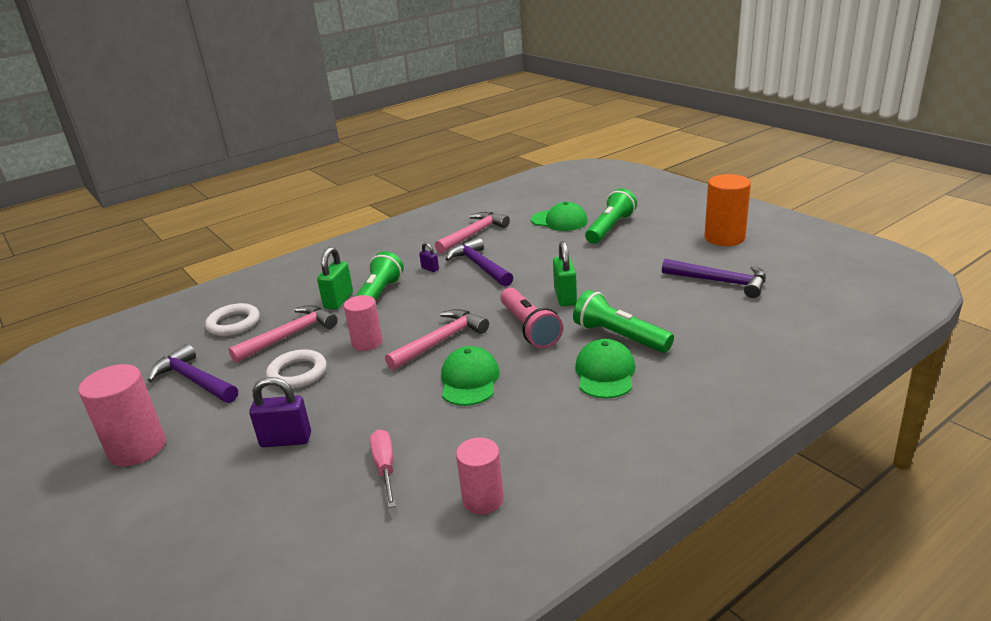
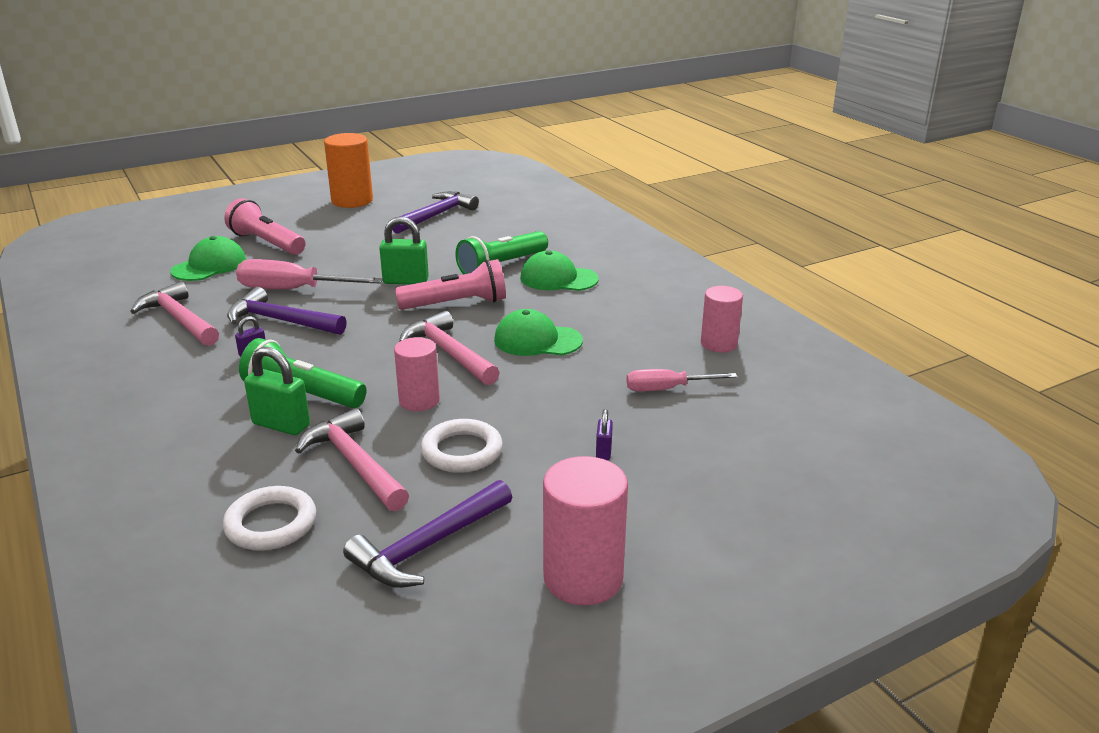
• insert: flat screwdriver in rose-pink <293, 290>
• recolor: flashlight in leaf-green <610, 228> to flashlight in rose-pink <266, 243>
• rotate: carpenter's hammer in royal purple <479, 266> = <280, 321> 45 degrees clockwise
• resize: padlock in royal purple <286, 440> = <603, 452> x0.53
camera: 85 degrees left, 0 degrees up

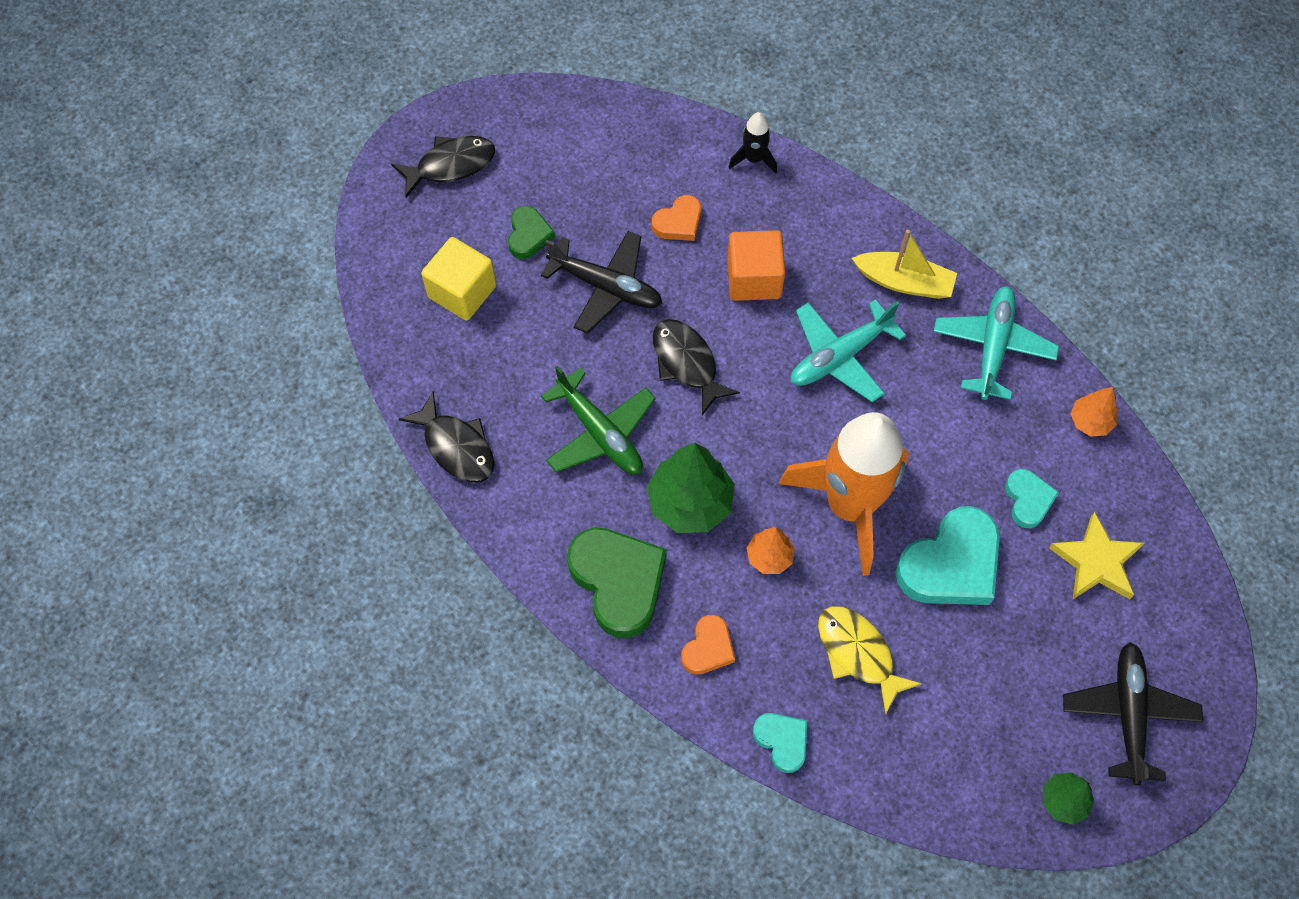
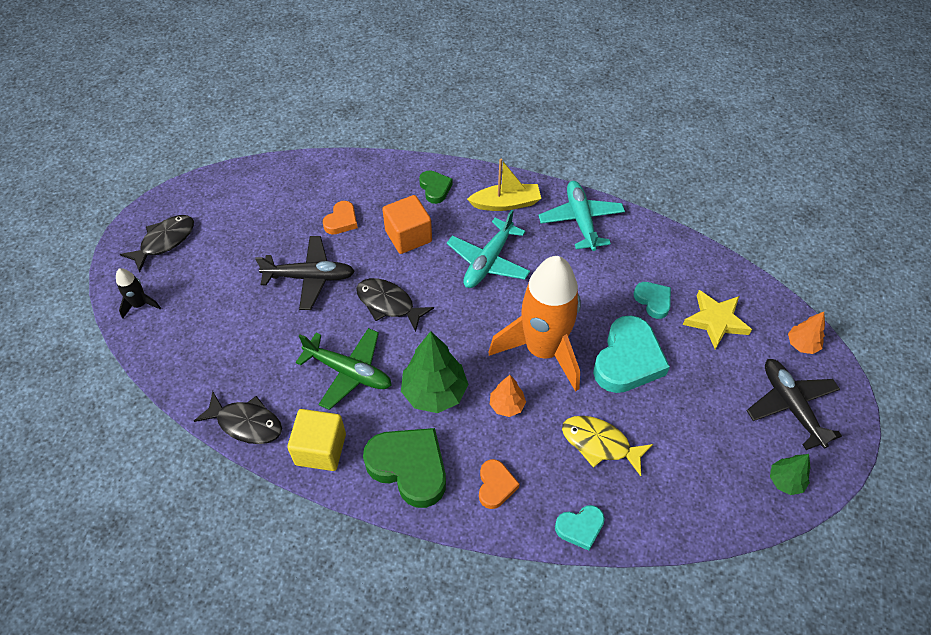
• move: block in golden <462, 291> to <320, 449>
• move: love heart in leaf-green <528, 235> to <435, 188>
• move: spaceship in jet-black <753, 159> to <140, 305>
• move: fir tree in bright orange <1090, 421> to <802, 344>
• rotate: love heart in aqua <782, 741> = <580, 528> 135 degrees clockwise
camera: 25 degrees left, 10 degrees down

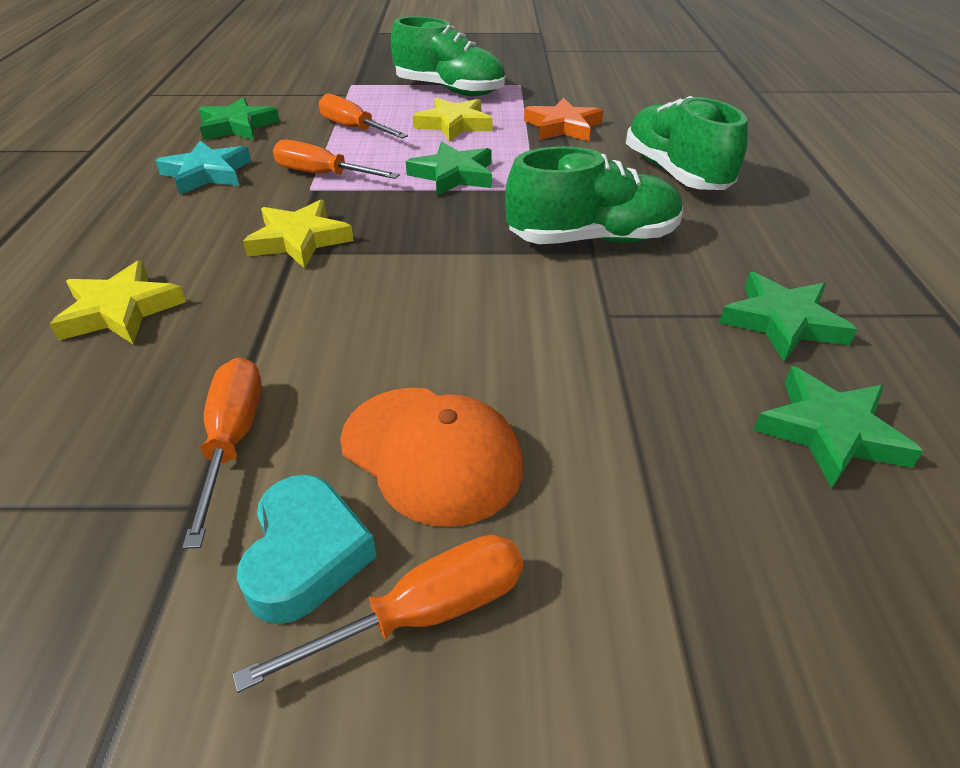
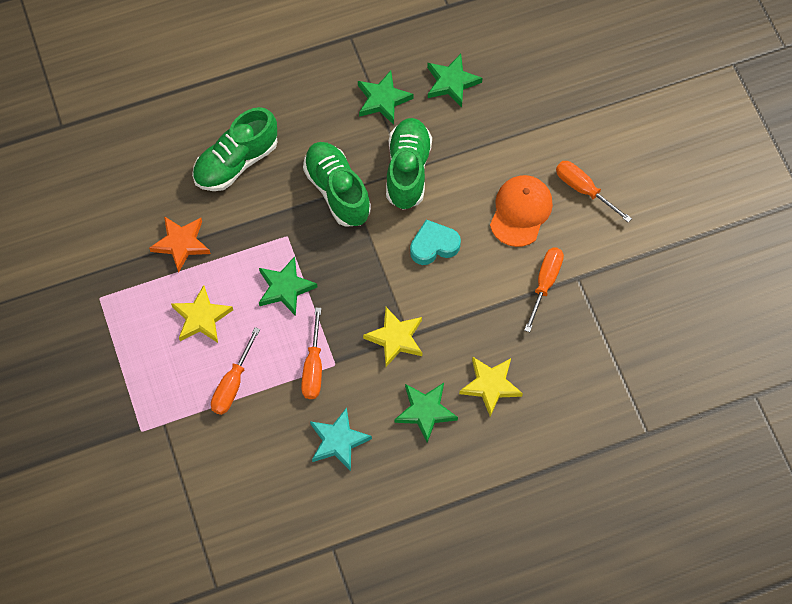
• move: five-pointed star in leaf-green <237, 126> to <425, 411>
• move: love heart in aqua <306, 555> to <434, 245>
• move: lace-up shoe in leaf-green <449, 90> to <407, 170>
• rotate: flat screwdriver in bright orange <232, 440> = <545, 283> 135 degrees clockwise
camera: 110 degrees left, 25 degrees up

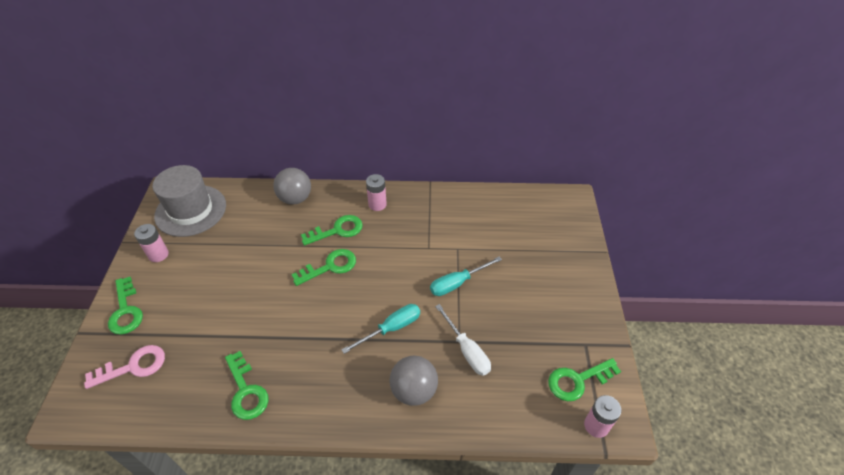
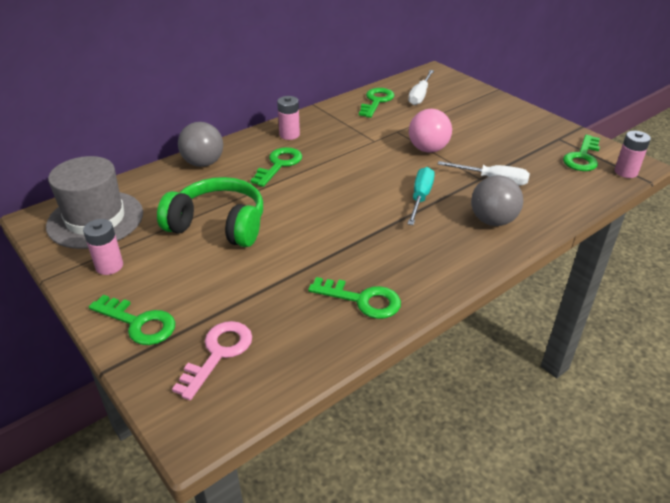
• insert: over-ear headphones in leaf-green <218, 225>
• insert: flat screwdriver in white <420, 96>
• move: key in leaf-green <330, 266> to <376, 101>
• replace: flat screwdriver in aqua <457, 283> to play ball in rose-pink <428, 149>
camera: 40 degrees left, 10 degrees down

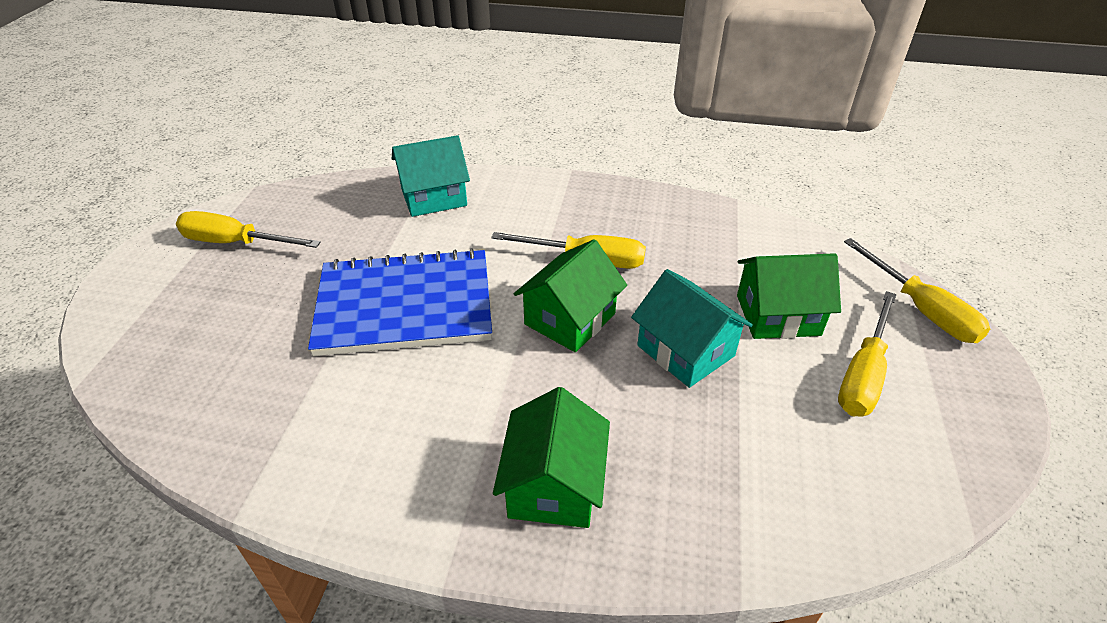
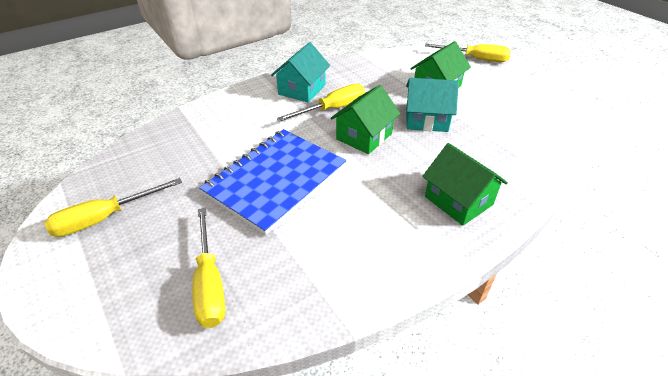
• move: cottage in aqua <434, 197> to <302, 89>
• move: flat screwdriver in golden <863, 374> to <209, 283>
• rotate: cottage in leaf-green <570, 319> = <364, 136> 45 degrees clockwise
camera: 45 degrees left, 0 degrees up

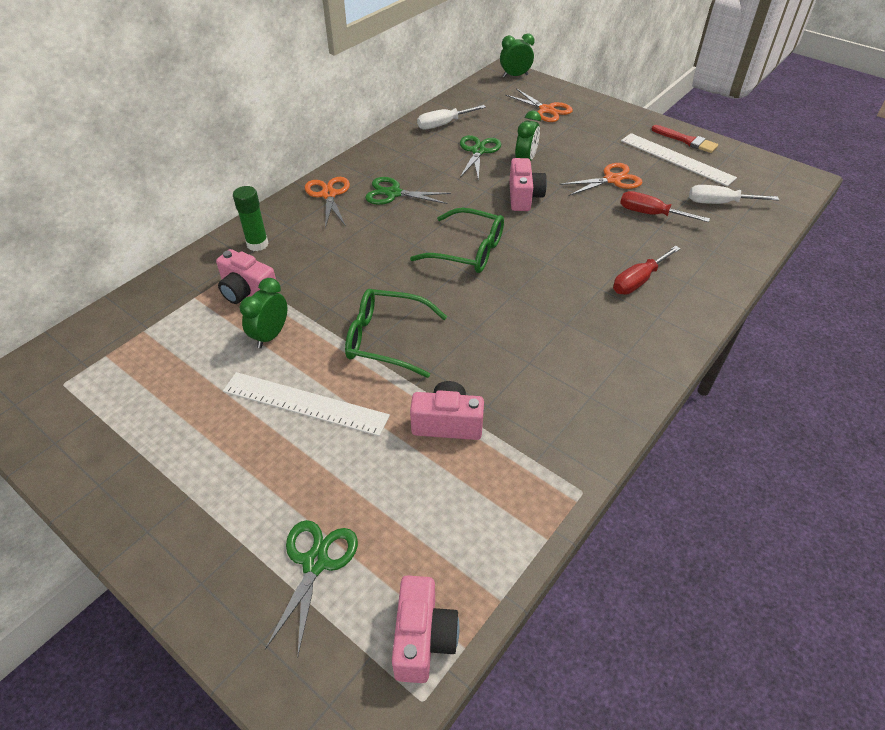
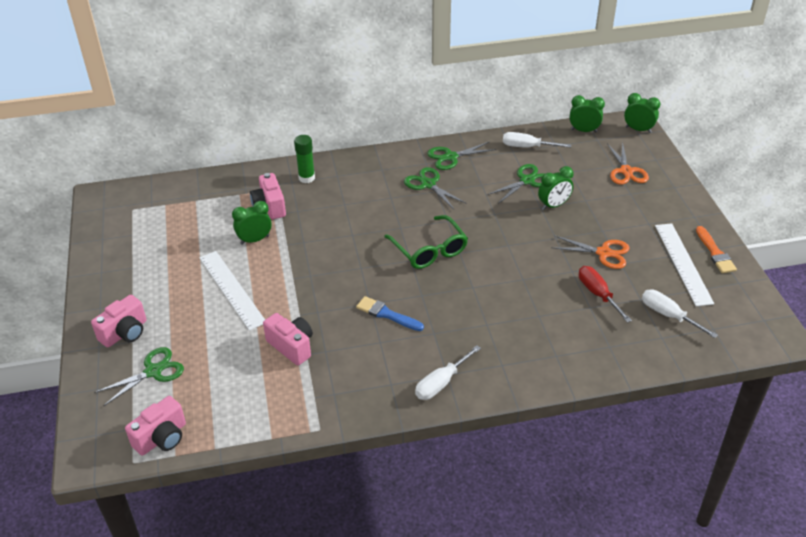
• delete: pair of scissors in bright orange <328, 195>
• delete: glasses in leaf-green <387, 339>
• delete: flat screwdriver in red <638, 281>
• insert: paintbrush in cobalt <387, 314>
• insert: flat screwdriver in white <441, 383>
• insert: pair of scissors in leaf-green <451, 157>
• insert: clock in leaf-green <584, 131>
• move: photo camera in rose-pink <524, 197> to <125, 333>
• recolor: paintbrush in red <686, 140> to paintbrush in bright orange <715, 253>
camera: 40 degrees right, 5 degrees down

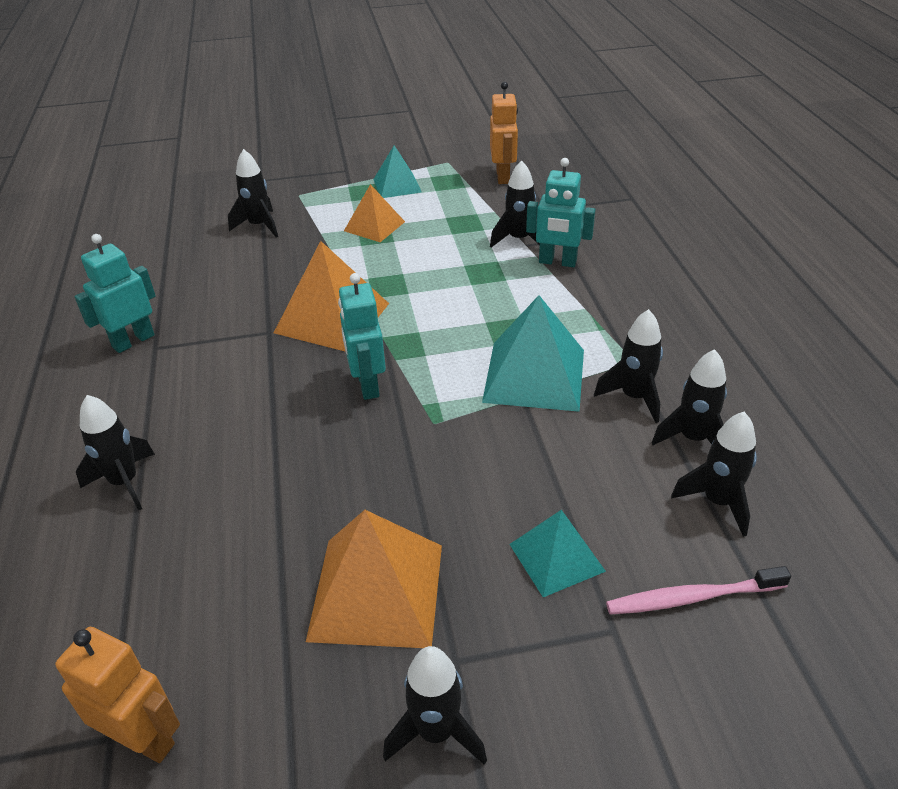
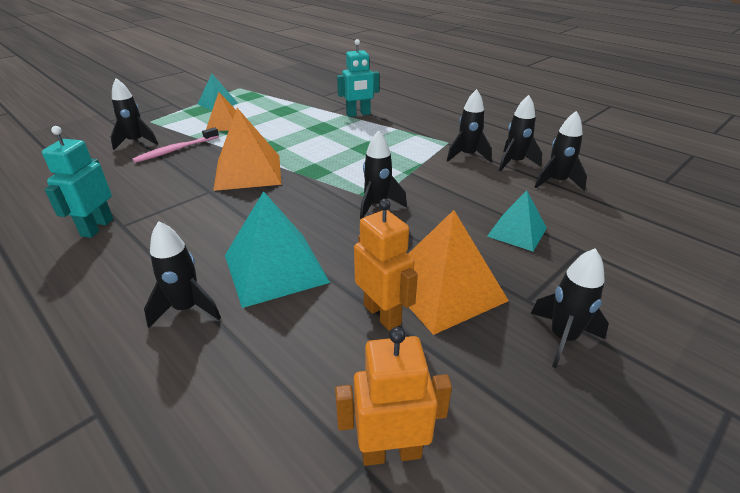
• delete: robot in aqua <367, 385>
• move: solid pyramid in aqua <534, 375> to <275, 268>
• move: robot in bright orange <503, 176> to <382, 314>
• move: spaceship in jet-black <519, 239> to <377, 205>
• move: toothbrush in rose-pink <692, 598> to <176, 150>
camera: 35 degrees left, 5 degrees down

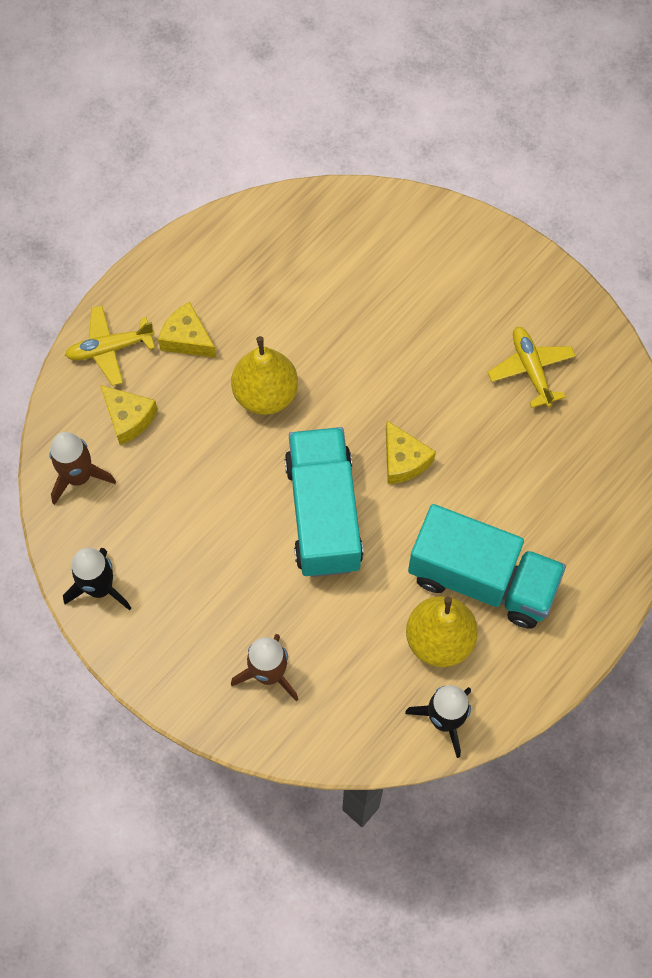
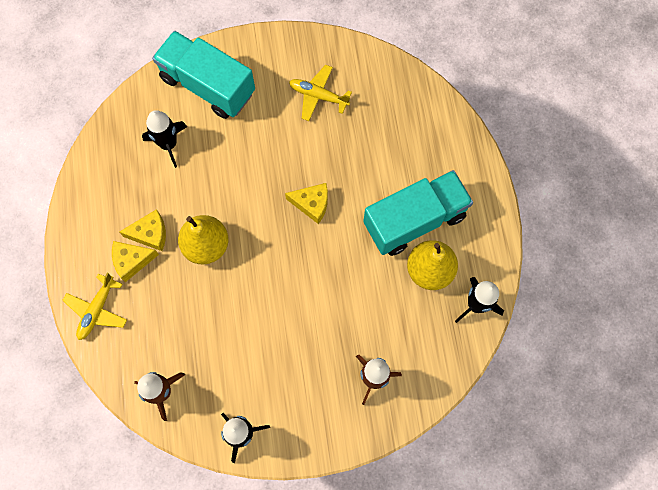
• insert: spaceship in jet-black <168, 144>
• move: cheese wedge in golden <128, 418> to <150, 234>
• move: toy truck in aqua <323, 514> to <208, 85>
camera: 50 degrees left, 5 degrees up

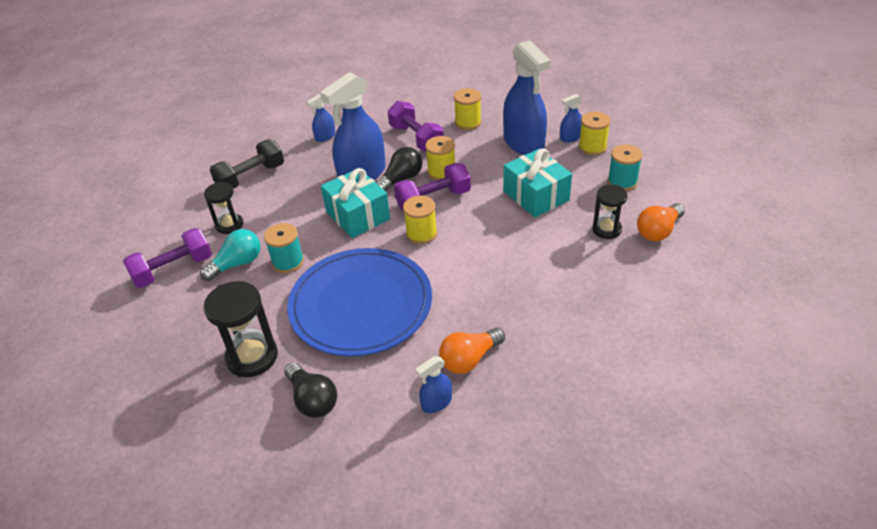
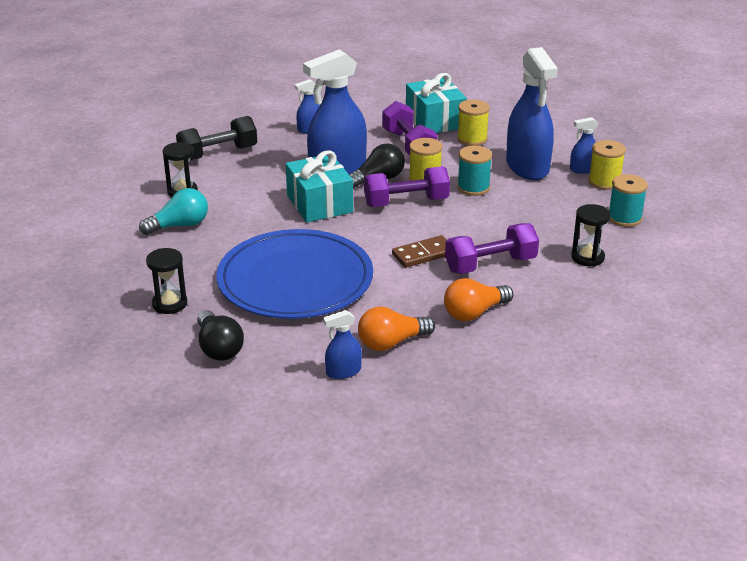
• delete: spool in golden <421, 234>
• insert: domino in brown <423, 254>
• move: free weight in royal purple <173, 269> to <490, 264>
• move: spool in aqua <288, 262> to <473, 187>
• move: present in aqua <536, 196> to <435, 121>
• move: bulb in bright orange <658, 231> to <474, 313>
• resize: hourglass in jet-black <252, 357> = <170, 304> x0.64
camera: 10 degrees right, 10 degrees down

